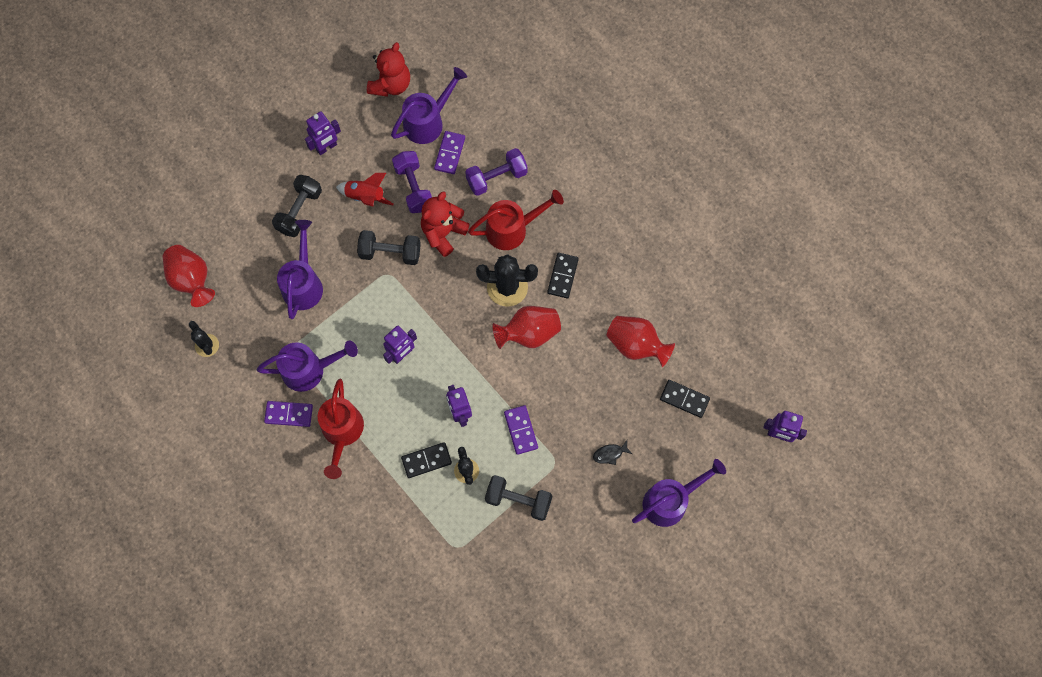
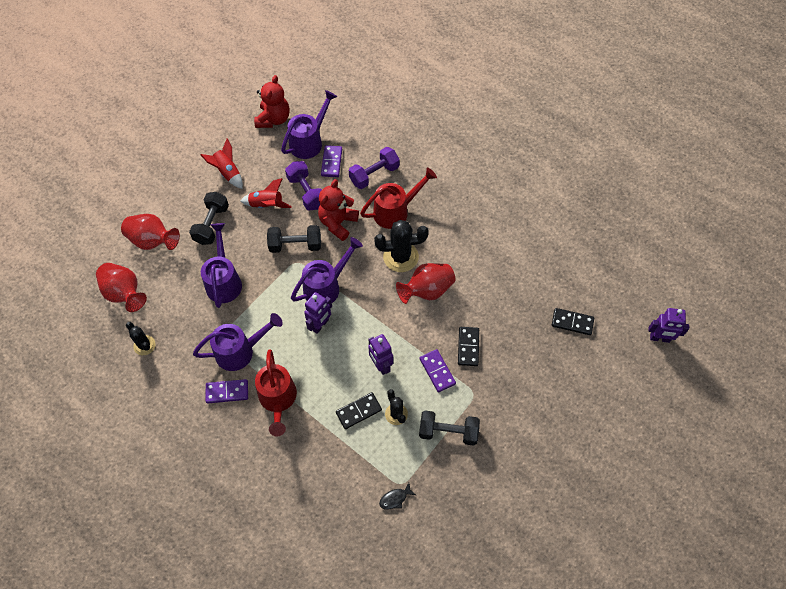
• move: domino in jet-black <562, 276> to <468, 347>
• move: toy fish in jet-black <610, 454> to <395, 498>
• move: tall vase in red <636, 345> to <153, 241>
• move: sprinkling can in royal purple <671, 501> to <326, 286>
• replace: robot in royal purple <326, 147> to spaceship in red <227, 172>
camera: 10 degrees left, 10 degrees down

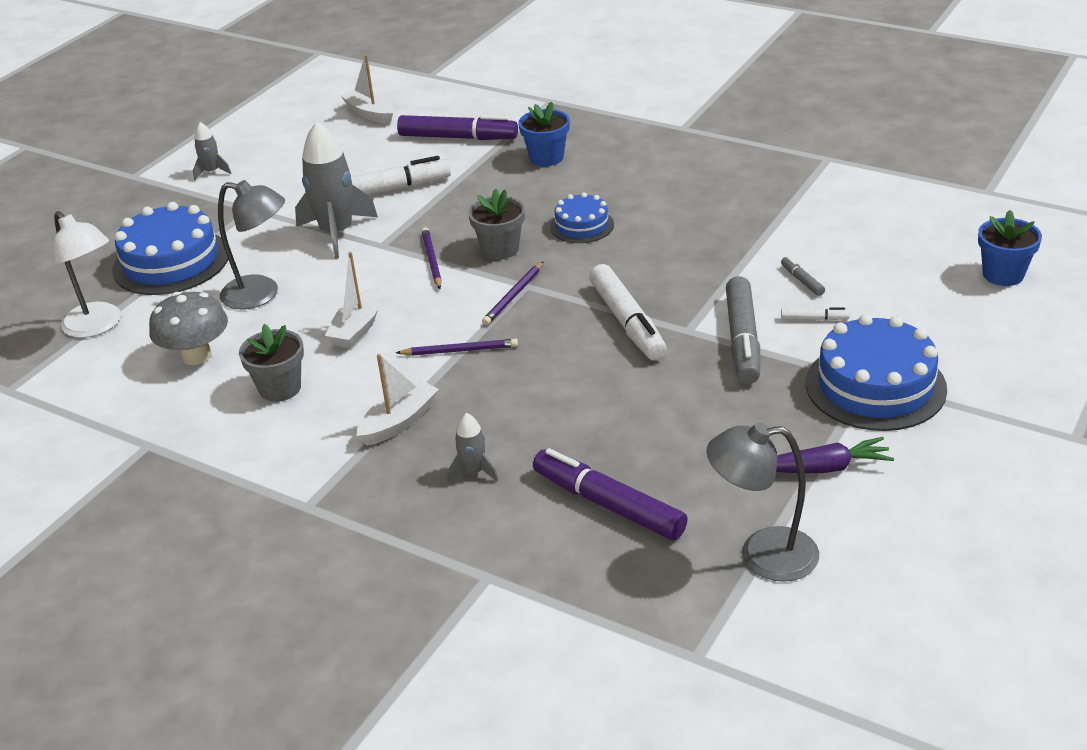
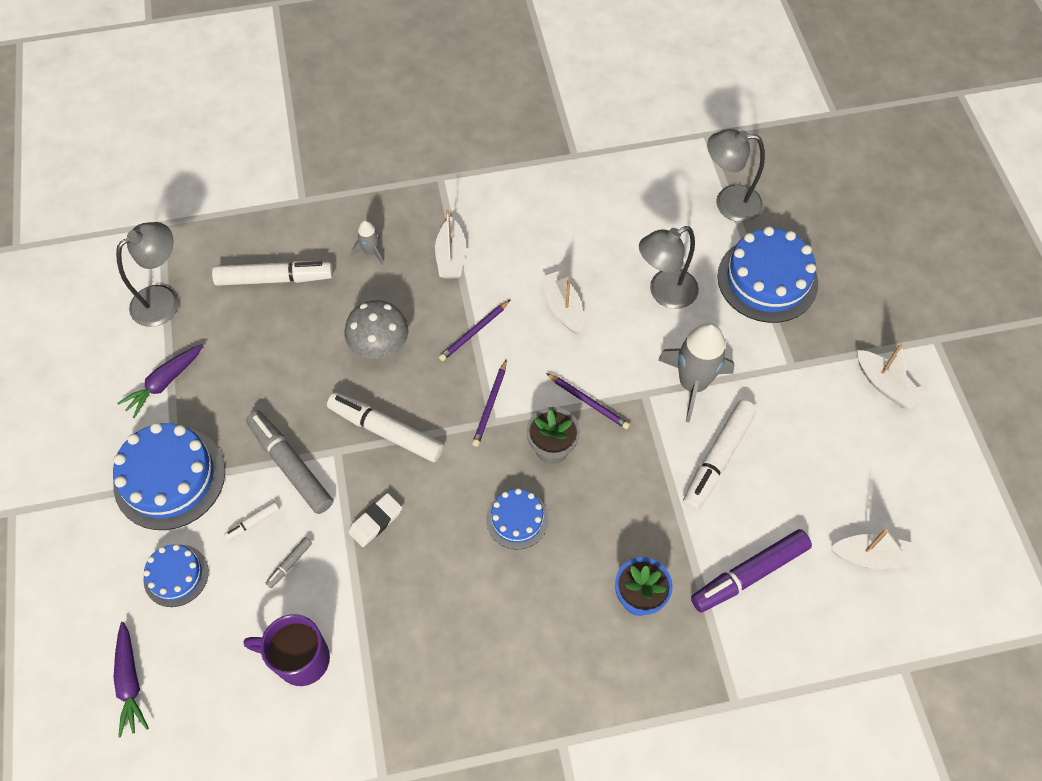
• delete: plant pot in grey <280, 388>
• insert: gateau in cobalt <176, 575>
• insert: mug in royal purple <300, 659>
• insert: pencil eraser in white <375, 521>
• move: mushroom in grey <196, 356> to <380, 346>
• replace: spaceship in grey <212, 172> to toy boat in white <884, 385>
• replace: plant pot in cobalt <1003, 274> to carrot in royal purple <130, 681>
• recolor: lamp in white <98, 326> to lamp in grey <728, 203>
• recolor: marker pen in royal purple <608, 504> to marker pen in white <274, 279>
• rotate: pencil in royal purple <514, 296> = <490, 405> 150 degrees counterclockwise
• rotate: marker pen in grey <802, 281> = <290, 564> 105 degrees clockwise
camera: 135 degrees right, 25 degrees up

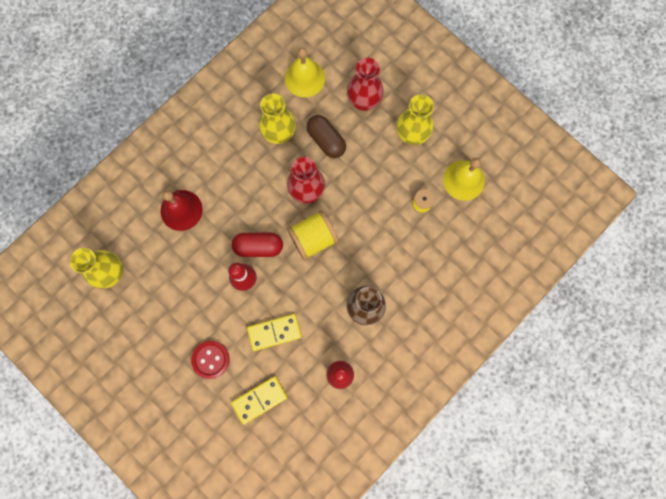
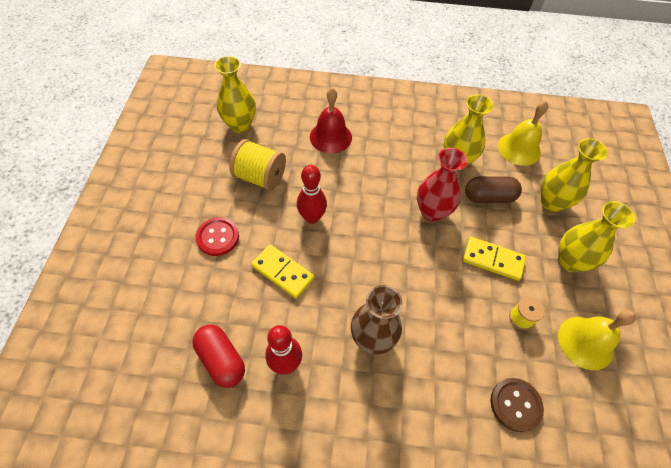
• insert: button in brown <515, 405>
• move: domino in golden <259, 400> to <492, 260>
• move: capsule in red <258, 247> to <221, 359>
• move: spool in golden <313, 239> to <260, 177>
• recolor: tall vase in red <364, 101> to tall vase in golden <552, 202>
• rotate: capsule in brown <326, 140> = <489, 197> 75 degrees clockwise
camera: 50 degrees right, 20 degrees down

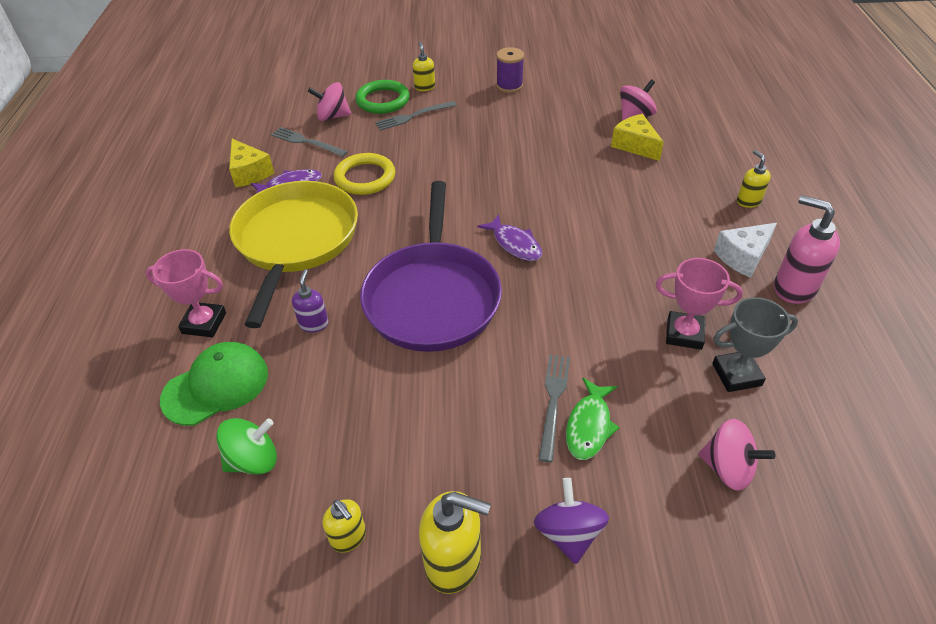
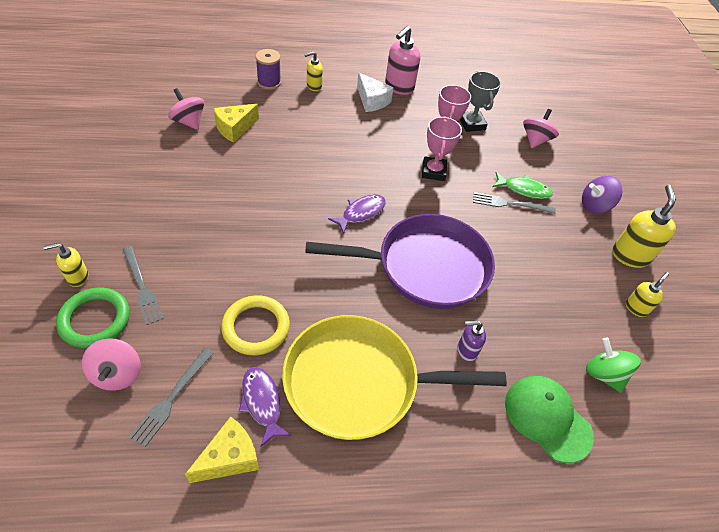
• move: trophy in rose-pink <204, 323> to <433, 171>
• move: spool in royal purple <509, 86> to <269, 82>
camera: 100 degrees left, 5 degrees up

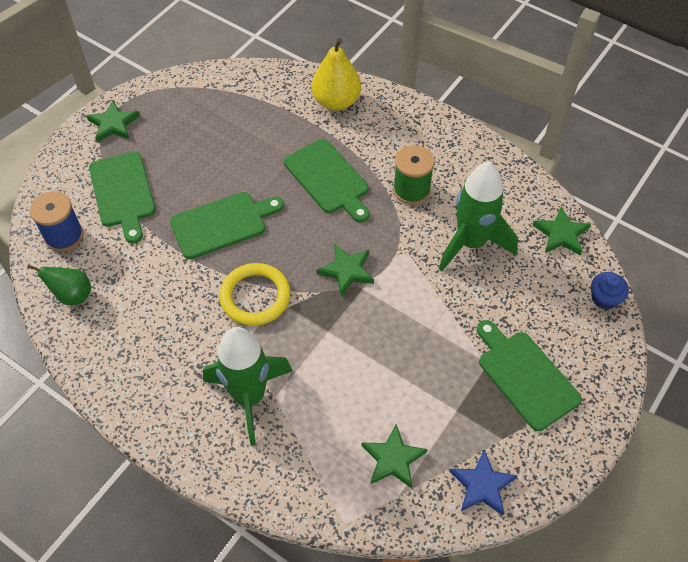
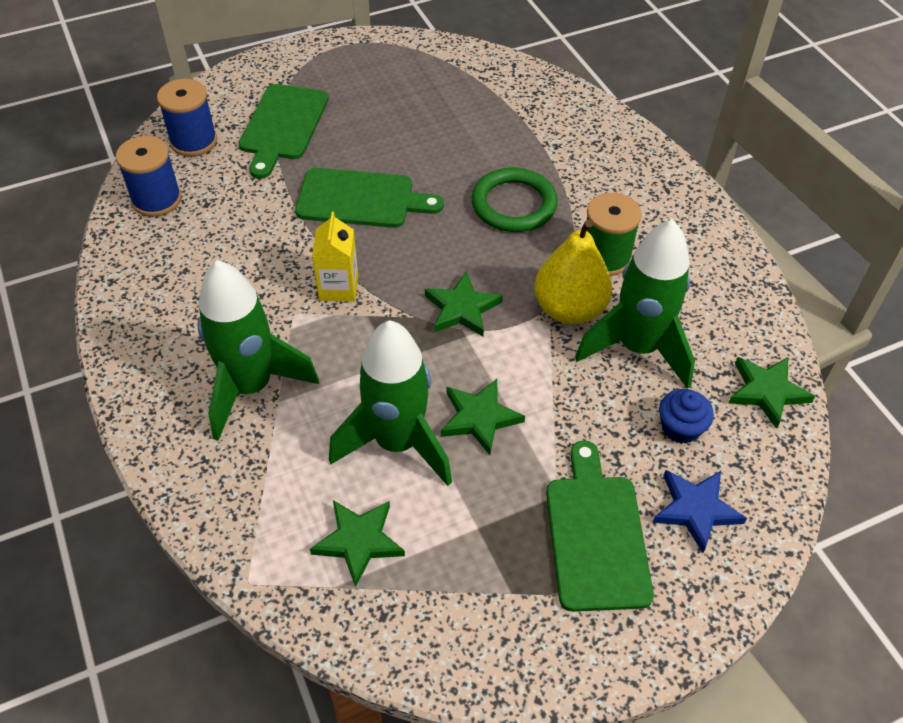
• insert: spaceship in leaf-green <397, 443>
• move: five-pointed star in leaf-green <113, 124> to <479, 418>
• move: toy pear in golden <336, 101> to <569, 309>
• move: five-pointed star in cobalt <482, 485> to <696, 510>
• move: muffin in cobalt <604, 298> to <680, 428>
• replace: toy pear in leaf-green <72, 295> to spool in cobalt <156, 200>
• replace: hoop in golden <255, 297> to milk carton in golden <338, 287>
• replace: chopping board in leaf-green <328, 179> to hoop in leaf-green <514, 204>
camera: 30 degrees right, 5 degrees down

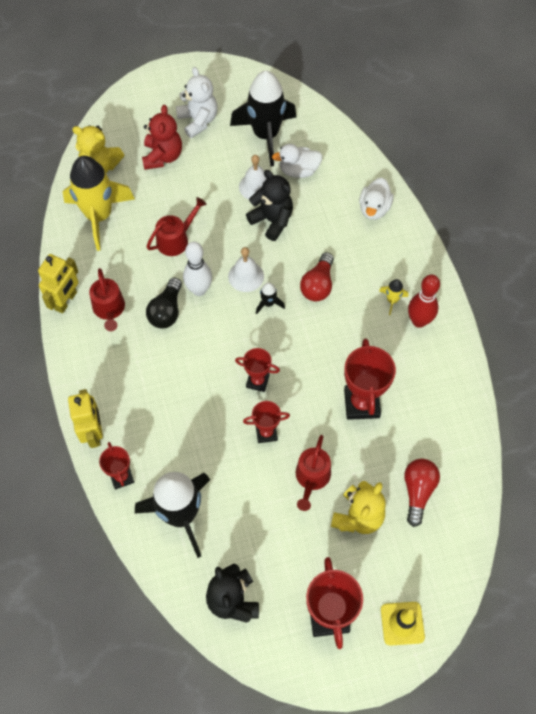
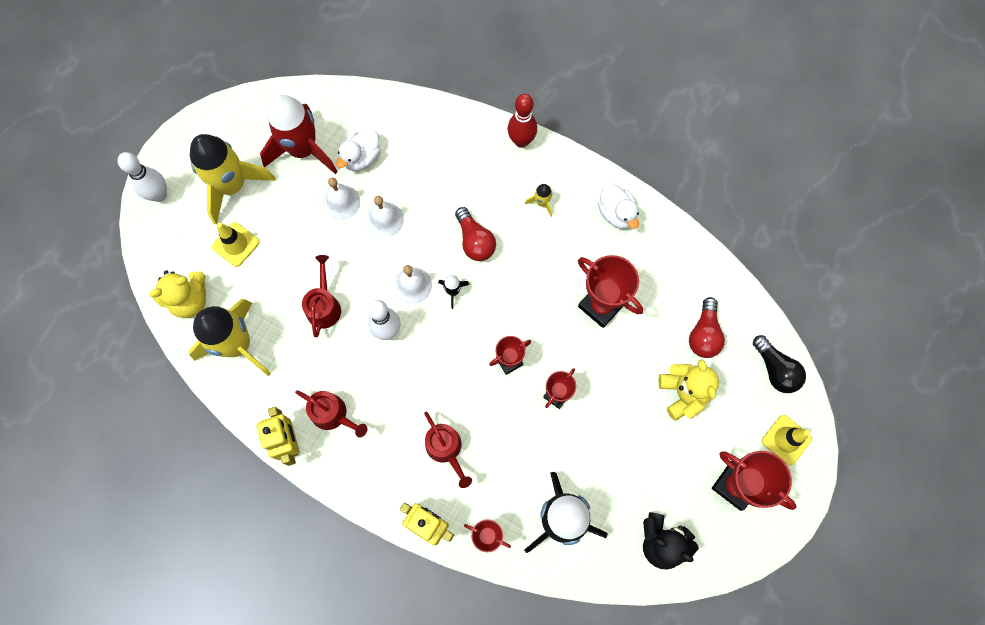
• insert: tenpin in white <159, 195>
• move: bulb in jet-black <166, 311> to <775, 369>
• move: sprinkling can in red <312, 478> to <446, 449>
• move: rubber duck in white <374, 208> to <616, 213>
• move: tenpin in red <419, 321> to <521, 141>
• replace: teddy bear in red <162, 156> to safety cone in golden <236, 244>
• replace: teddy bear in white <198, 121> to spaceship in golden <232, 186>
• replace: teddy bear in jet-black <272, 220> to bell in white <384, 219>
• recolor: spaceship in jet-black <265, 135> to spaceship in red <303, 150>
• rotate: bulb in red <418, 491> = <704, 334> 135 degrees counterclockwise
camera: 45 degrees left, 10 degrees up

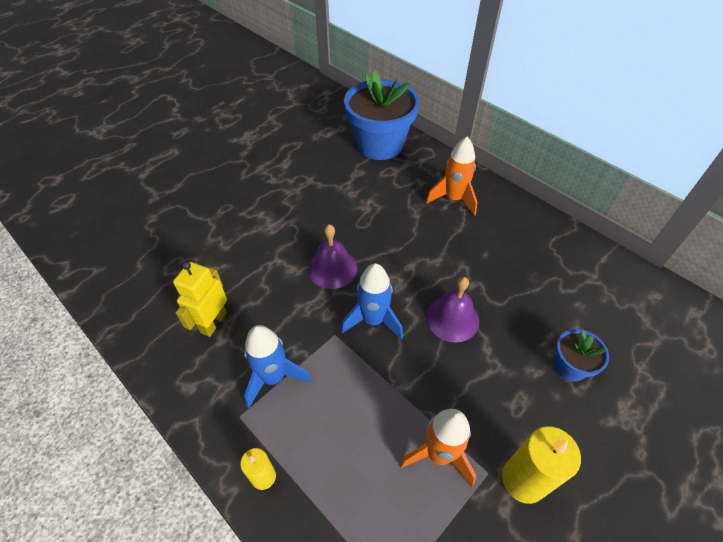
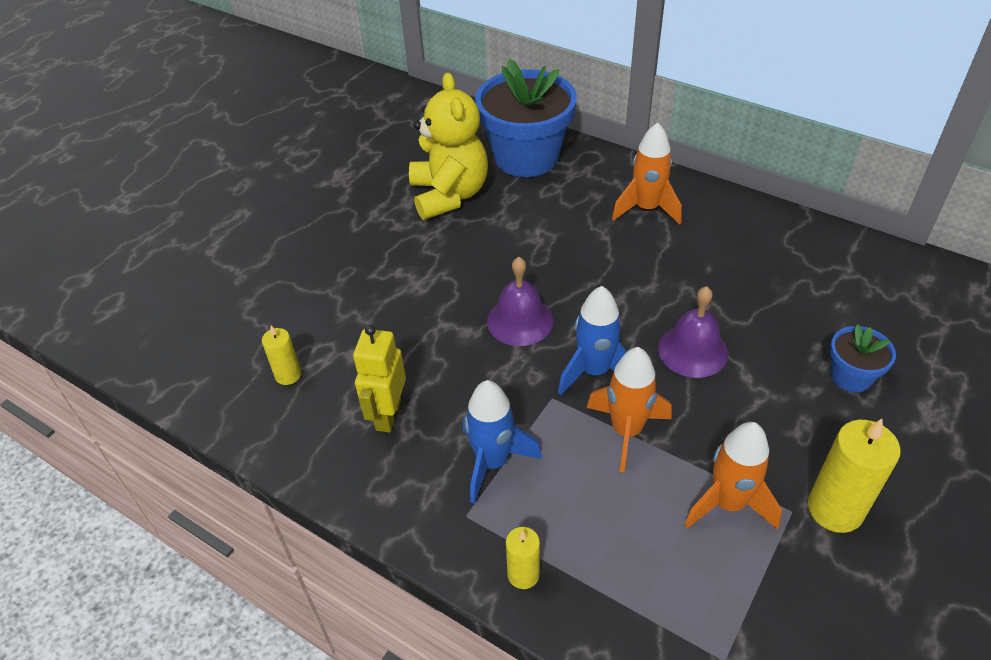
• insert: pillar candle in golden <288, 375>
• insert: teddy bear in golden <449, 195>
• insert: spaceship in bright orange <626, 431>
camera: 10 degrees left, 5 degrees down

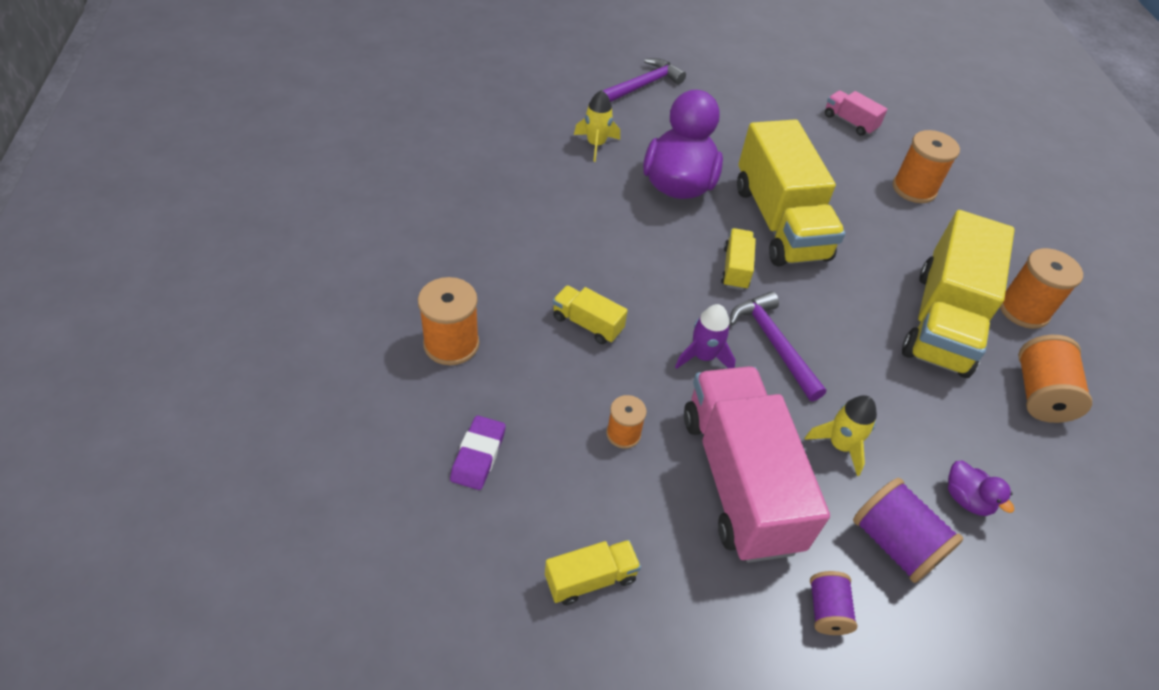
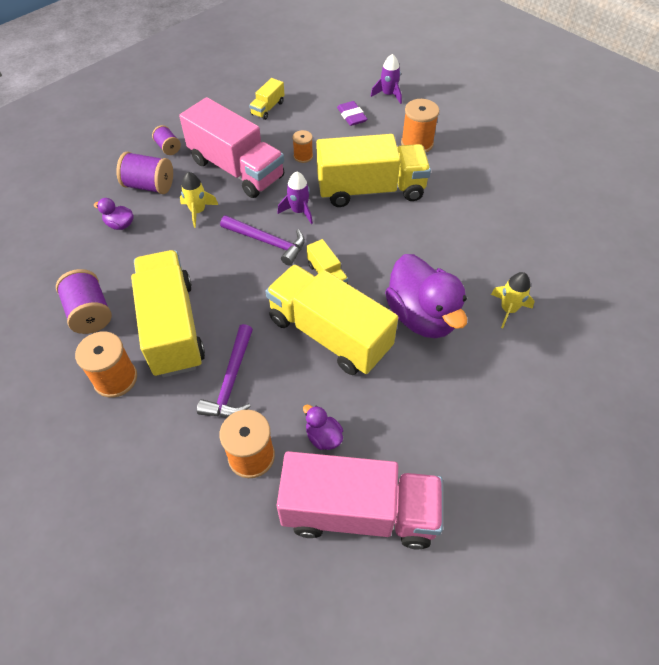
• insert: rubber duck in royal purple <323, 436>
• insert: spaceship in royal purple <388, 95>
• move: carpenter's hammer in royal purple <642, 86> to <231, 381>
• recolor: spool in bright orange <1039, 394> to spool in royal purple <90, 313>
• resize: toy truck in golden <587, 324> = <371, 190> x2.29
• resize: toy truck in rose-pink <850, 122> = <359, 512> x2.29
camera: 145 degrees right, 5 degrees up

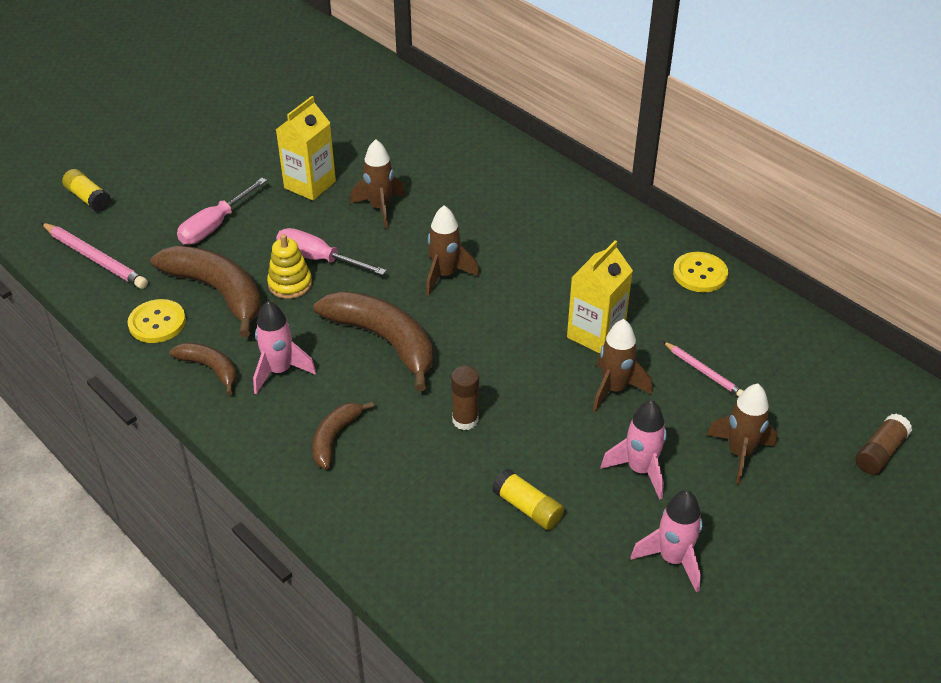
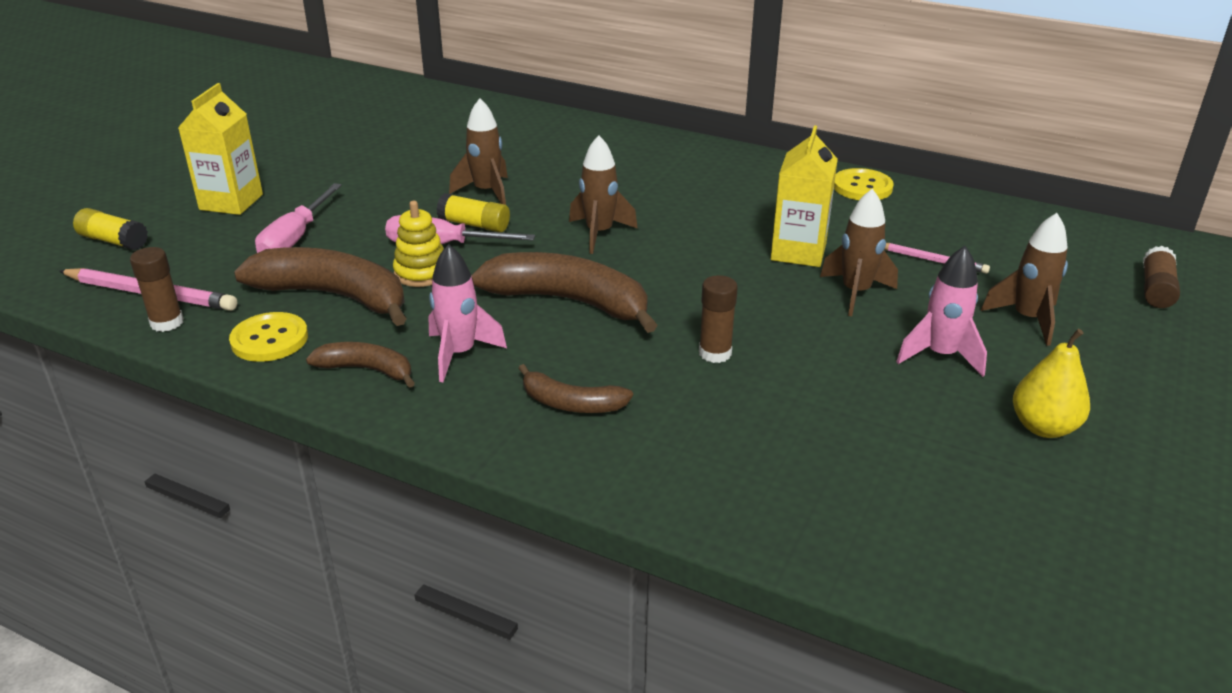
• insert: glue in brown <167, 323>
• move: milk carton in golden <310, 185> to <231, 202>
• move: glue in golden <527, 508> to <474, 225>
• replace: spaceship in rose-pink <673, 559> to toy pear in golden <1043, 427>
• rotate: banana in brown <335, 438> = <571, 403> 75 degrees counterclockwise
camera: 20 degrees left, 10 degrees down

